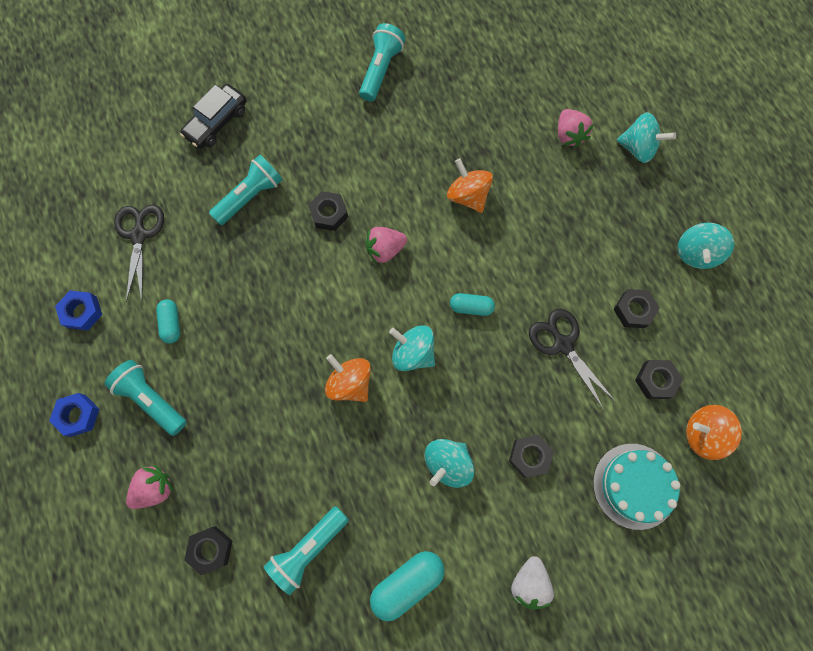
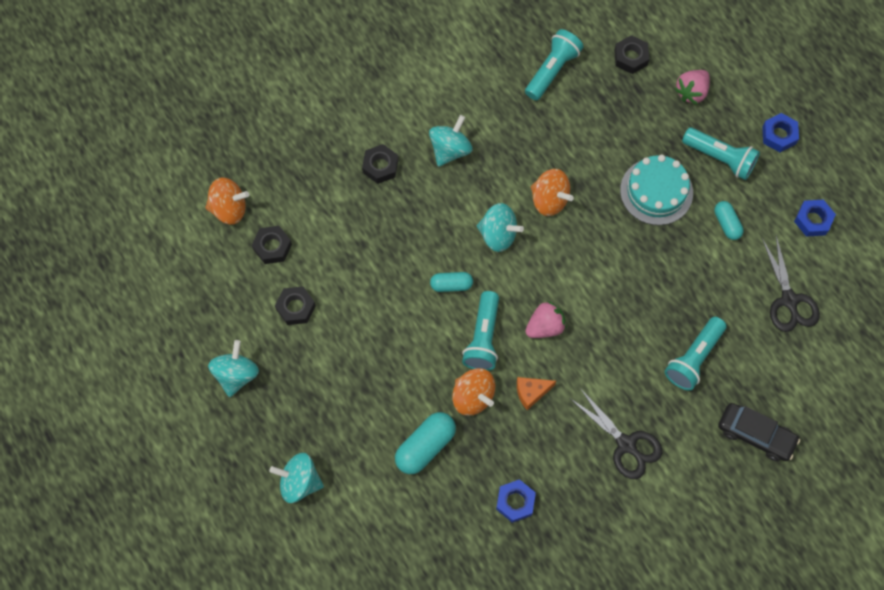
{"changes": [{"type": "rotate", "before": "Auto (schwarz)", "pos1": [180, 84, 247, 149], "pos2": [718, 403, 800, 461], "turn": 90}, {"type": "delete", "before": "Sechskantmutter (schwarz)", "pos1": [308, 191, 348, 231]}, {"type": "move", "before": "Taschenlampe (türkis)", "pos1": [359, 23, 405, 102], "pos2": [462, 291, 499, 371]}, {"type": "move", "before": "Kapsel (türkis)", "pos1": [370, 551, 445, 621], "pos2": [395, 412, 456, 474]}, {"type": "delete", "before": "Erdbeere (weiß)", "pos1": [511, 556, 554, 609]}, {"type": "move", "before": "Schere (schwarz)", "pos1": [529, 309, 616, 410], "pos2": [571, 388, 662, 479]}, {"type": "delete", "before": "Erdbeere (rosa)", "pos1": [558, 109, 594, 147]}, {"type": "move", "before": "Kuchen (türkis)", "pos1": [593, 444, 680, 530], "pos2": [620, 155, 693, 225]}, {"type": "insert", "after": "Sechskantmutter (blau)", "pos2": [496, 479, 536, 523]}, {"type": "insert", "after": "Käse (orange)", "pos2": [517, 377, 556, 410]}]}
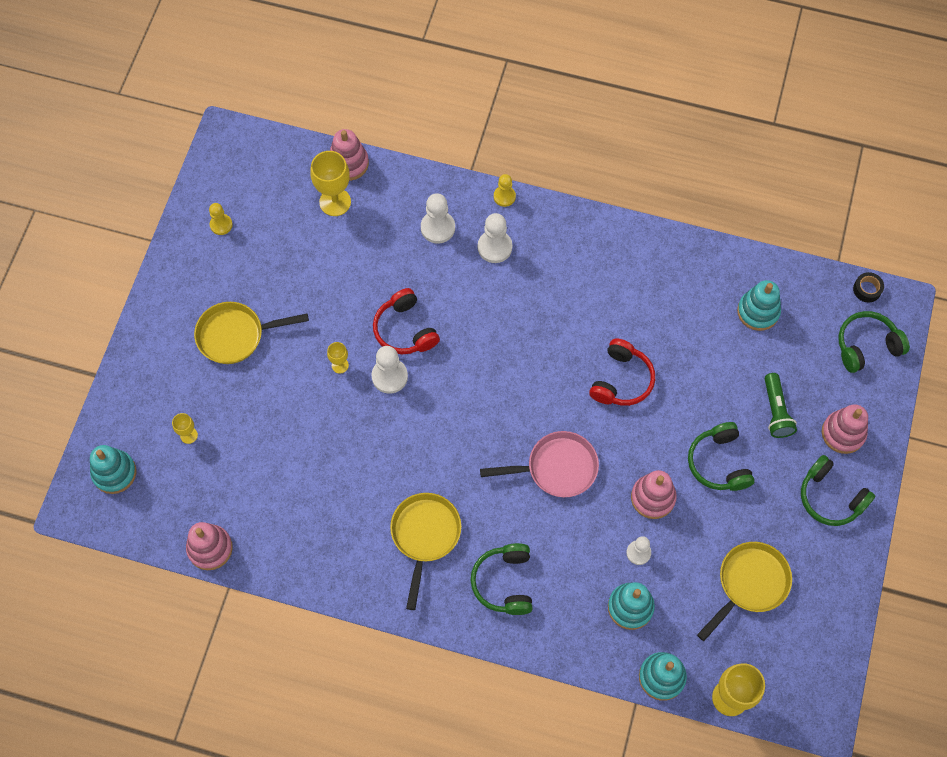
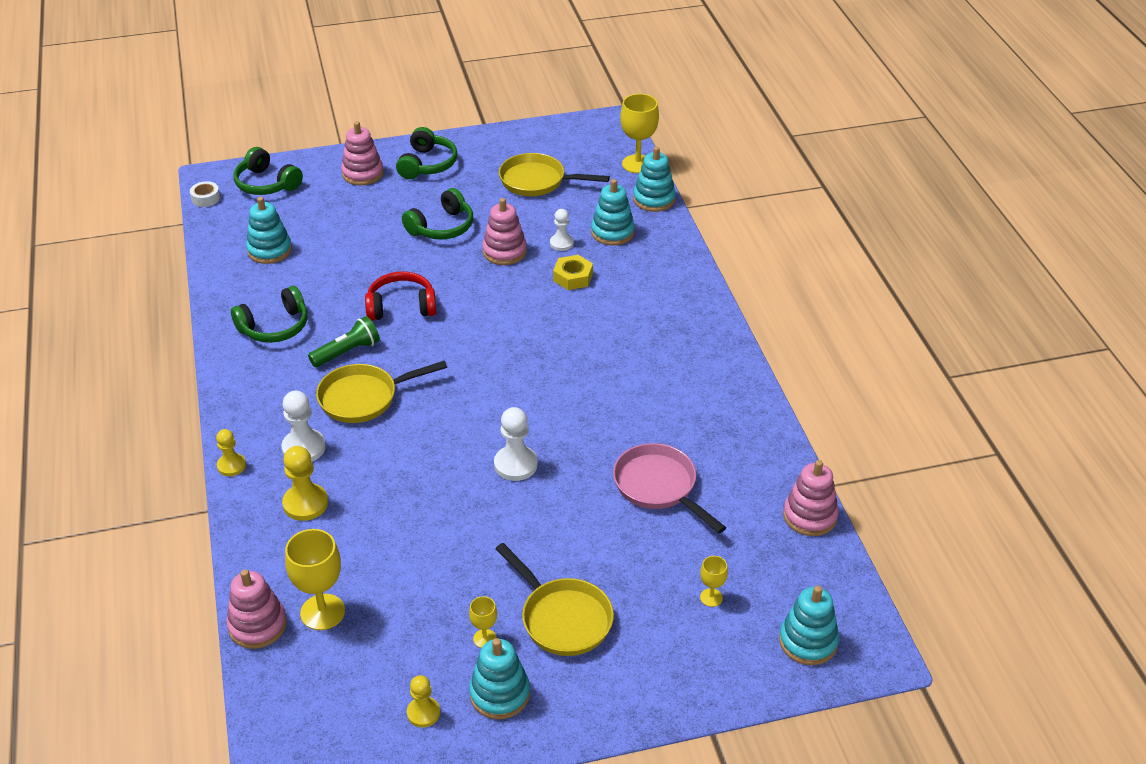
{"changes": [{"type": "move", "before": "Kelch (gelb)", "pos1": [327, 342, 349, 373], "pos2": [469, 596, 497, 648]}, {"type": "delete", "before": "Kopfhörer (rot)", "pos1": [373, 288, 440, 354]}, {"type": "move", "before": "Pfanne (gelb)", "pos1": [390, 493, 461, 610], "pos2": [316, 361, 447, 423]}, {"type": "recolor", "before": "Bauer (weiß)", "after": "Bauer (gelb)", "pos1": [421, 193, 455, 243], "pos2": [282, 446, 328, 521]}, {"type": "move", "before": "Kopfhörer (grün)", "pos1": [471, 543, 533, 615], "pos2": [231, 286, 308, 343]}, {"type": "move", "before": "Pfanne (rosa)", "pos1": [480, 431, 599, 497], "pos2": [613, 443, 726, 533]}, {"type": "move", "before": "Taschenlampe (grün)", "pos1": [765, 373, 797, 438], "pos2": [308, 316, 380, 367]}, {"type": "recolor", "before": "Klebeband (schwarz)", "after": "Klebeband (weiß)", "pos1": [853, 272, 884, 302], "pos2": [190, 181, 220, 207]}, {"type": "insert", "after": "Stapelspielzeug (türkis)", "pos2": [469, 638, 530, 719]}, {"type": "insert", "after": "Sechskantmutter (gelb)", "pos2": [553, 255, 593, 290]}]}
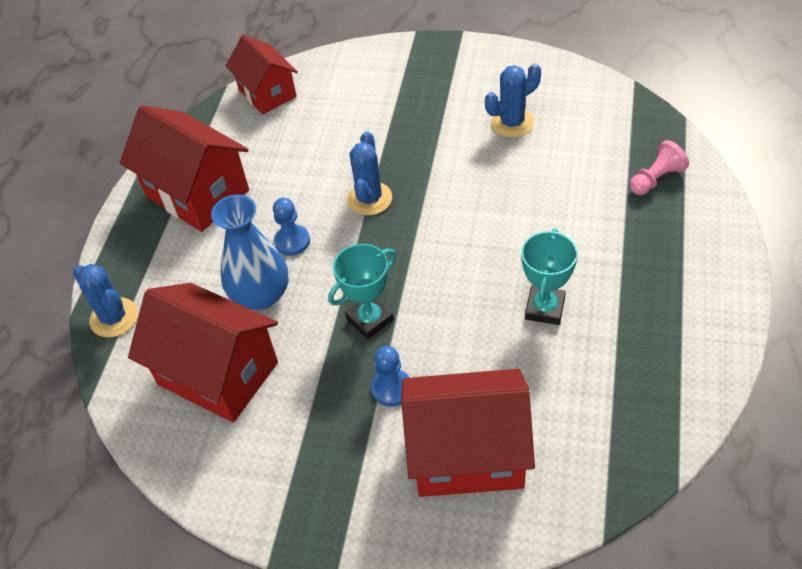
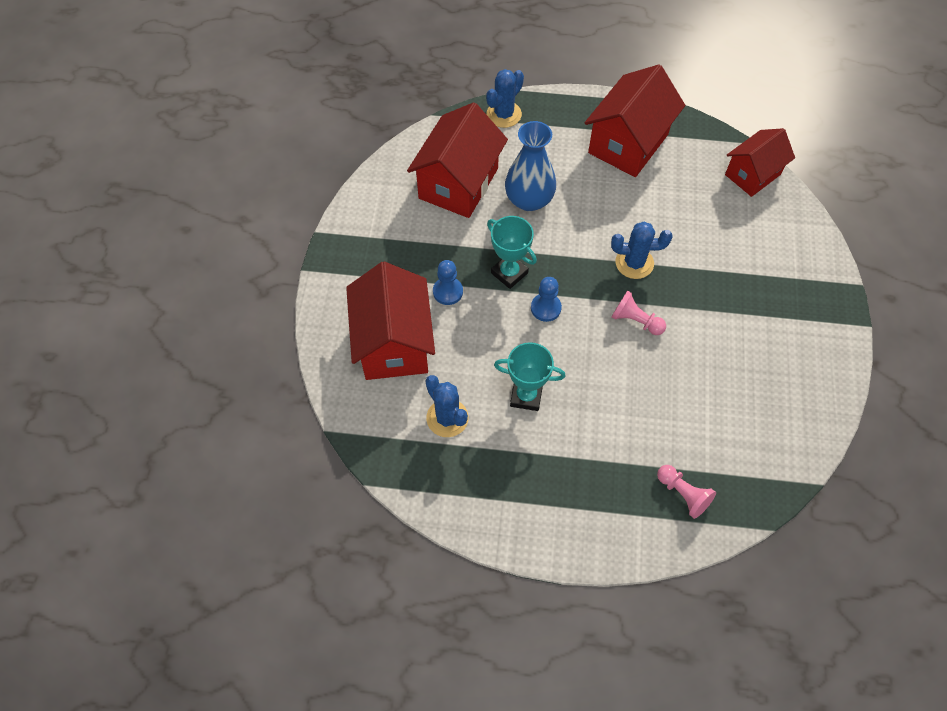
{"changes": [{"type": "move", "before": "Bauer (blau)", "pos1": [273, 198, 310, 256], "pos2": [531, 277, 562, 322]}, {"type": "move", "before": "Kaktus (blau)", "pos1": [485, 63, 541, 138], "pos2": [425, 375, 469, 437]}, {"type": "insert", "after": "Bauer (rosa)", "pos2": [611, 290, 666, 335]}]}
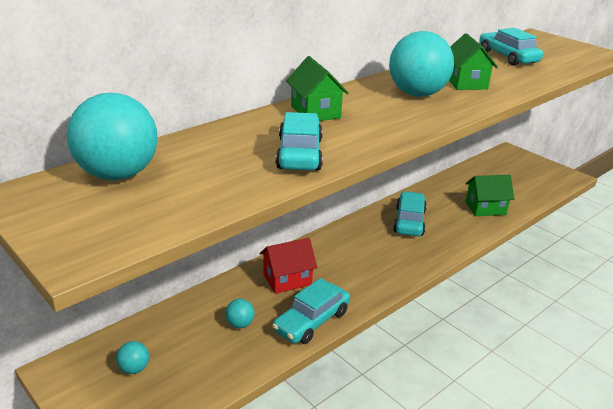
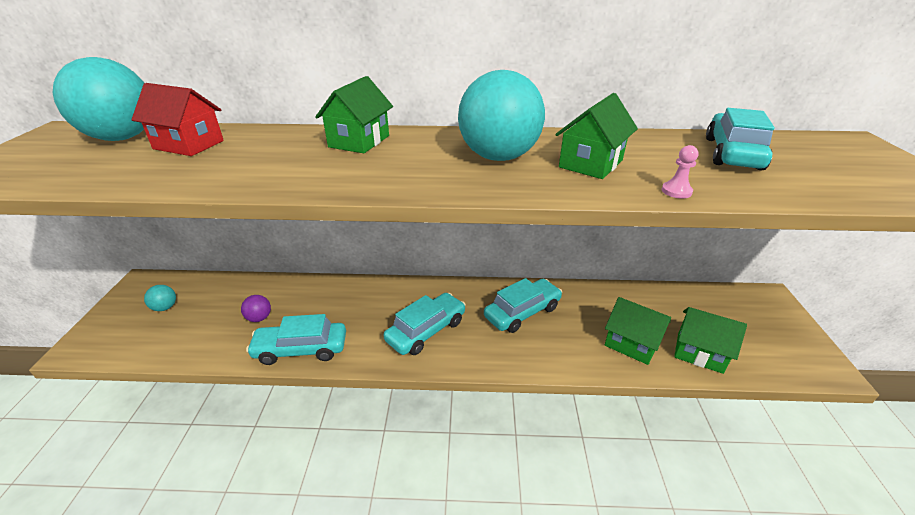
{"changes": [{"type": "recolor", "before": "Ball (türkis)", "after": "Ball (lila)", "pos1": [225, 299, 255, 328], "pos2": [241, 295, 271, 322]}, {"type": "move", "before": "Haus (rot)", "pos1": [260, 238, 317, 294], "pos2": [132, 83, 224, 156]}, {"type": "move", "before": "Auto (türkis)", "pos1": [276, 112, 323, 171], "pos2": [384, 293, 466, 355]}, {"type": "insert", "after": "Bauer (rosa)", "pos2": [662, 145, 699, 199]}, {"type": "insert", "after": "Haus (grün)", "pos2": [674, 307, 747, 374]}]}
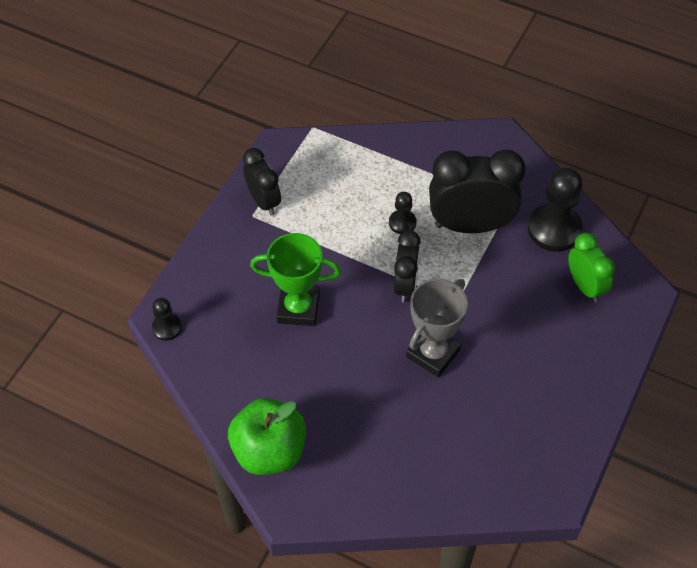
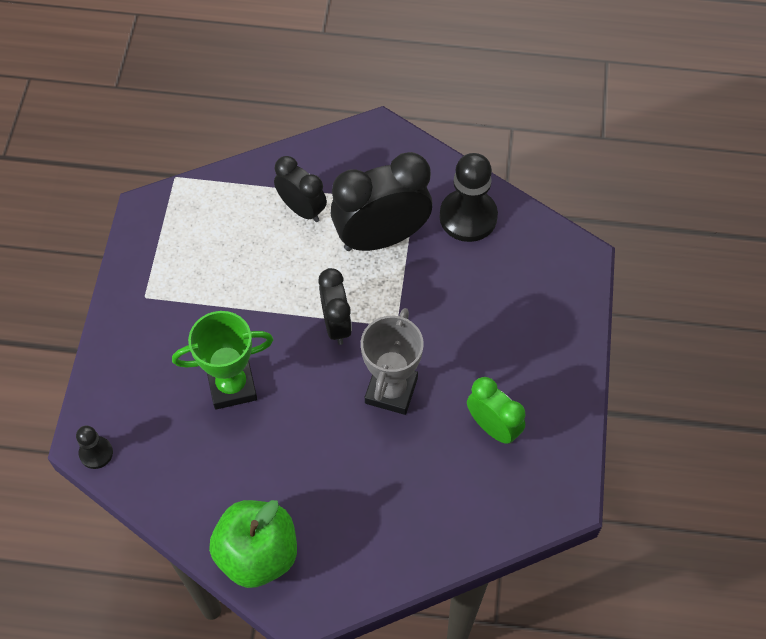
{"changes": [{"type": "move", "before": "Wecker (schwarz)", "pos1": [243, 148, 281, 215], "pos2": [274, 156, 327, 222]}, {"type": "delete", "before": "Bauer (schwarz)", "pos1": [389, 192, 417, 234]}, {"type": "move", "before": "Wecker (grün)", "pos1": [568, 233, 615, 302], "pos2": [467, 377, 525, 444]}]}
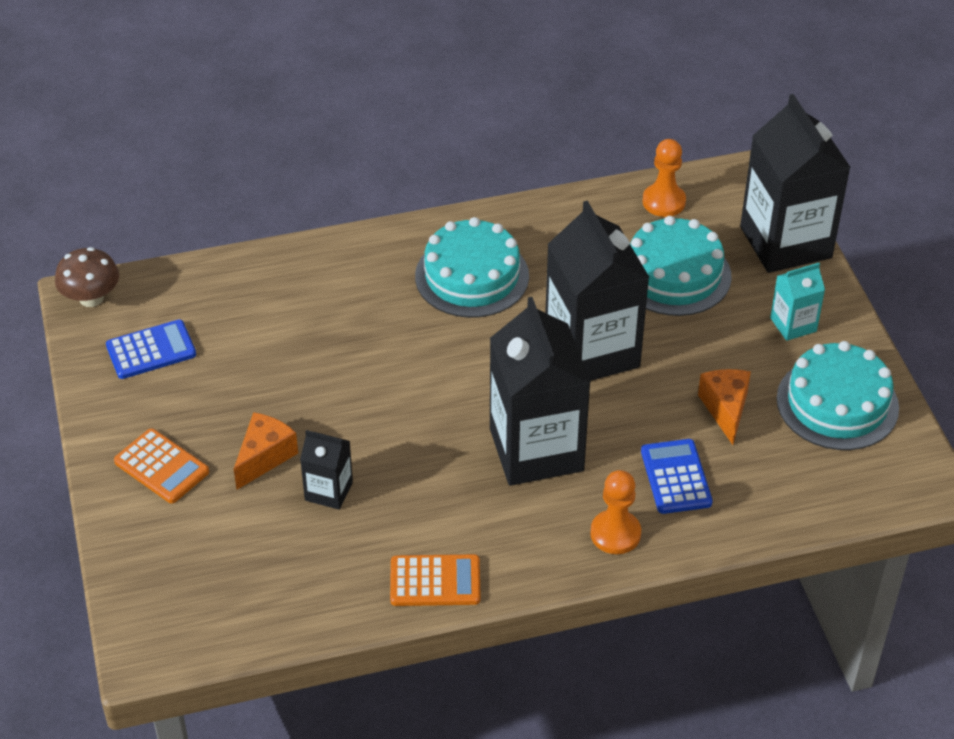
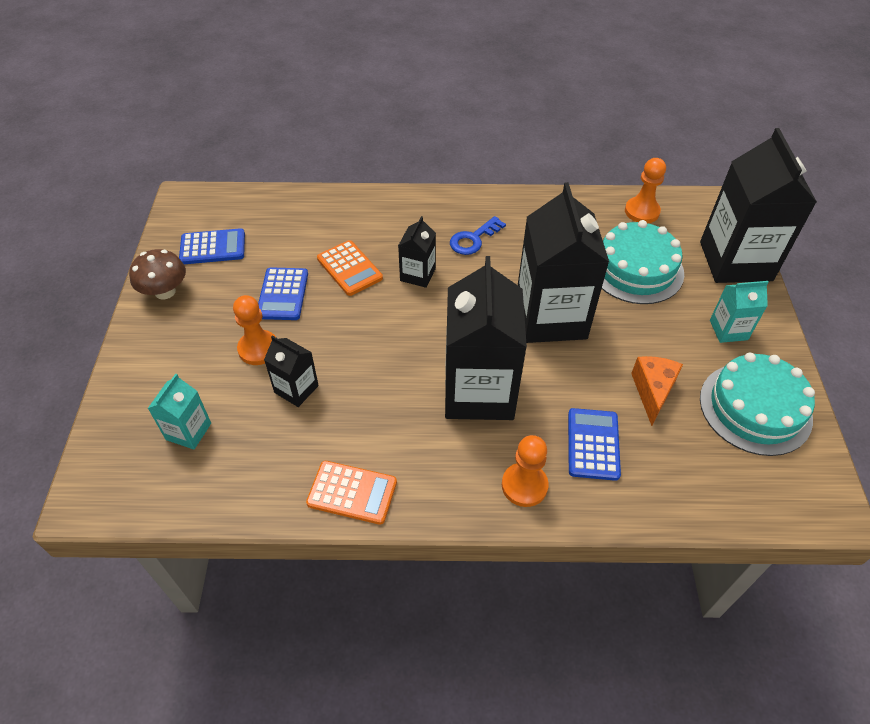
{"changes": [{"type": "move", "before": "Pilz (braun)", "pos1": [55, 247, 119, 307], "pos2": [129, 249, 186, 299]}, {"type": "move", "before": "Taschenrechner (orange)", "pos1": [114, 428, 209, 503], "pos2": [317, 240, 383, 296]}, {"type": "replace", "before": "Käse (orange)", "after": "Bauer (orange)", "pos1": [234, 412, 298, 490], "pos2": [233, 295, 276, 365]}, {"type": "replace", "before": "Kuchen (türkis)", "after": "Schlüssel (blau)", "pos1": [415, 217, 529, 318], "pos2": [450, 216, 506, 255]}, {"type": "insert", "after": "Getränkekarton (türkis)", "pos2": [147, 374, 211, 450]}, {"type": "insert", "after": "Taschenrechner (blau)", "pos2": [258, 267, 308, 320]}, {"type": "insert", "after": "Getränkekarton (schwarz)", "pos2": [398, 216, 436, 288]}]}
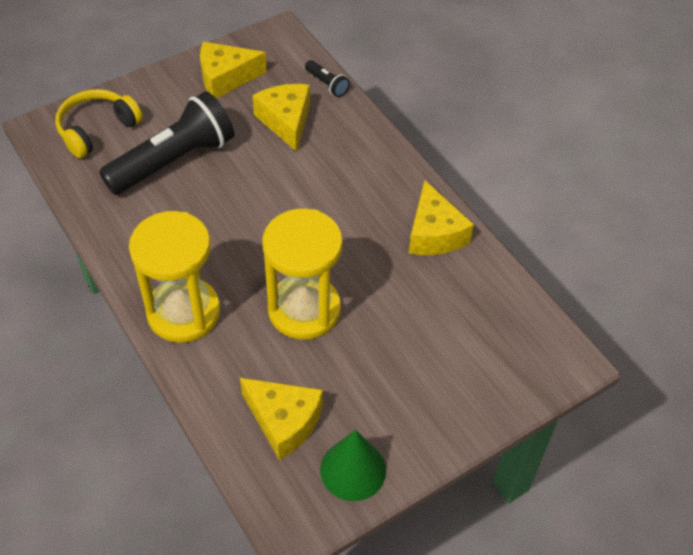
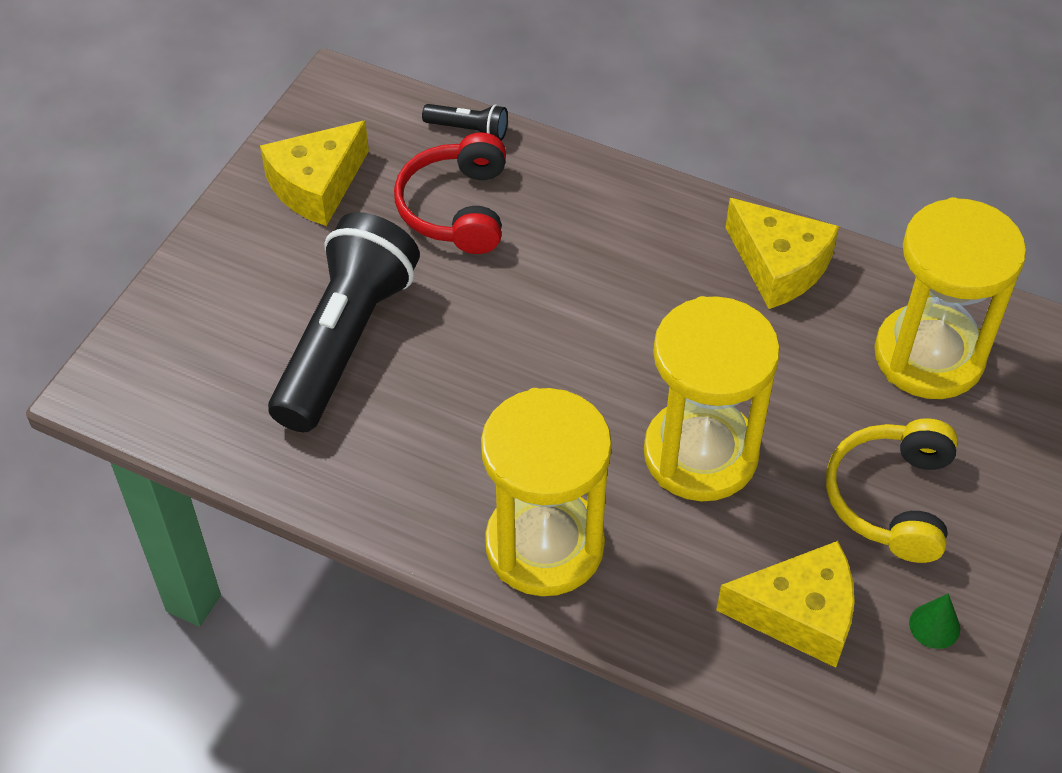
{"changes": [{"type": "move", "before": "Kopfhörer (gelb)", "pos1": [55, 89, 143, 158], "pos2": [826, 418, 958, 563]}, {"type": "replace", "before": "Käse (gelb)", "after": "Kopfhörer (rot)", "pos1": [252, 84, 310, 152], "pos2": [394, 132, 506, 254]}, {"type": "resize", "before": "Kegel (grün)", "pos1": [320, 430, 386, 501], "pos2": [909, 593, 960, 649], "scale": 0.51}, {"type": "insert", "after": "Sanduhr (gelb)", "pos2": [874, 197, 1026, 399]}]}
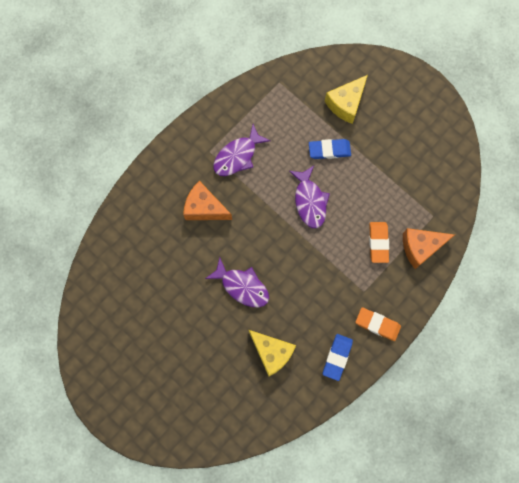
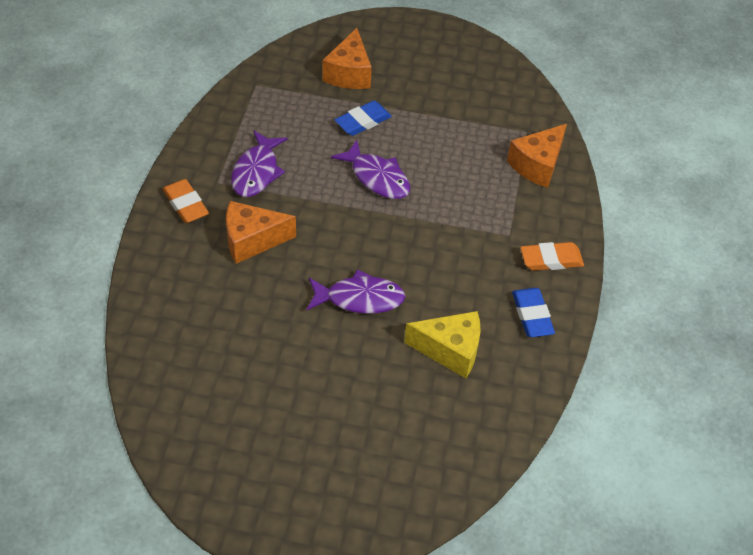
{"changes": [{"type": "recolor", "before": "Käse (gelb)", "after": "Käse (orange)", "pos1": [325, 75, 368, 124], "pos2": [323, 28, 372, 89]}, {"type": "move", "before": "Radiergummi (orange)", "pos1": [369, 222, 389, 263], "pos2": [163, 179, 209, 223]}]}
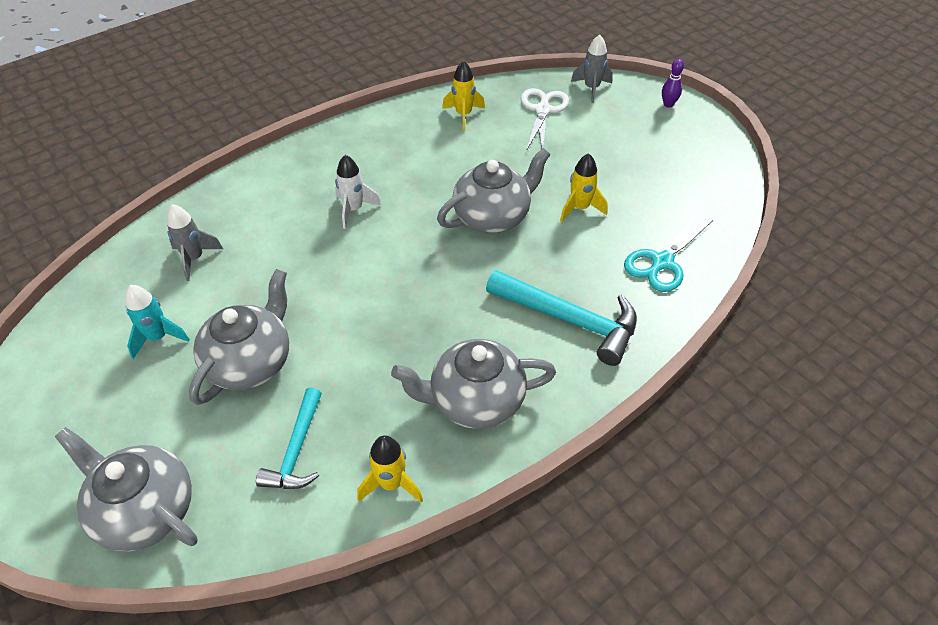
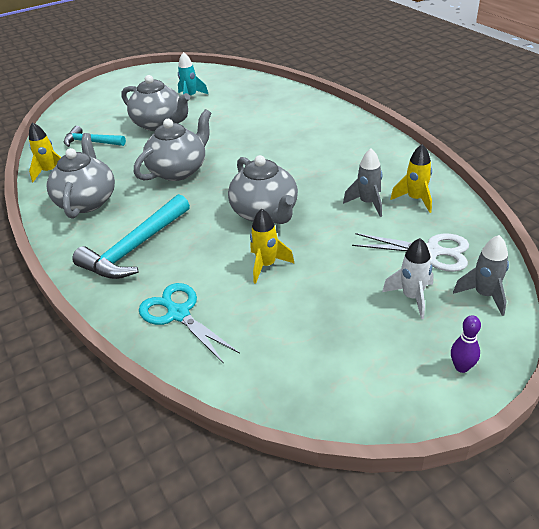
{"changes": [{"type": "move", "before": "Teekanne (grau)", "pos1": [55, 427, 198, 551], "pos2": [134, 109, 211, 181]}, {"type": "move", "before": "Rakete (grau)", "pos1": [167, 204, 223, 281], "pos2": [343, 148, 382, 217]}, {"type": "move", "before": "Rakete (weiß)", "pos1": [335, 155, 381, 229], "pos2": [382, 238, 434, 319]}]}
